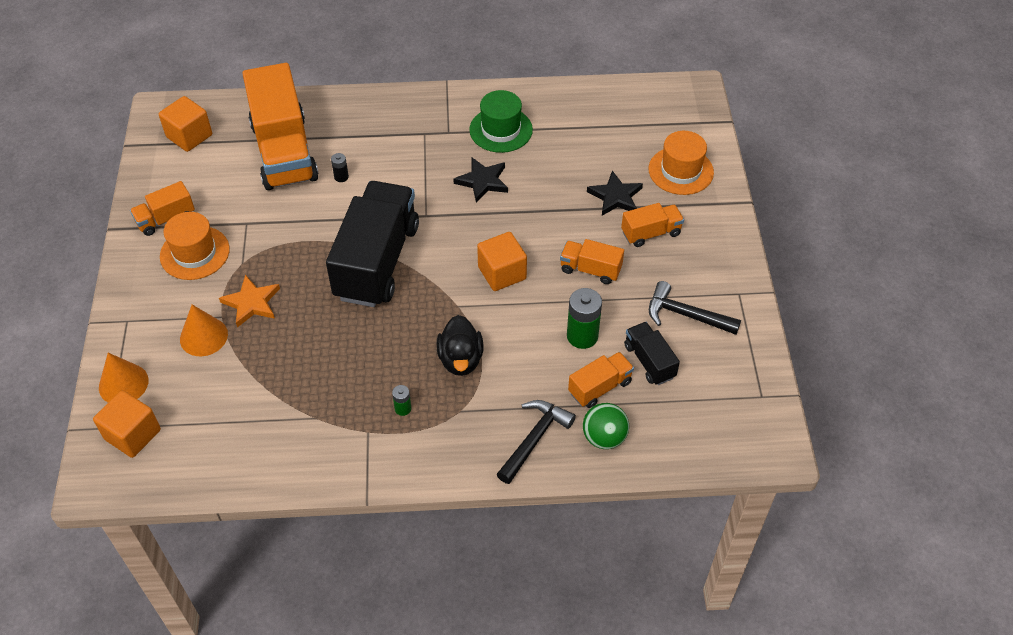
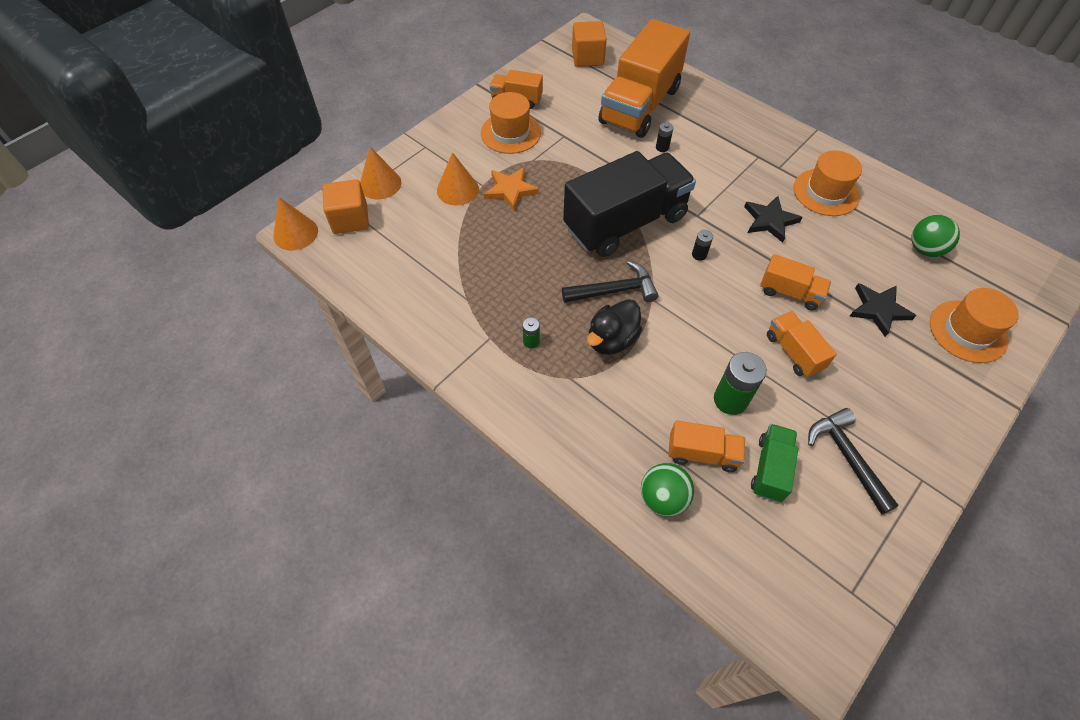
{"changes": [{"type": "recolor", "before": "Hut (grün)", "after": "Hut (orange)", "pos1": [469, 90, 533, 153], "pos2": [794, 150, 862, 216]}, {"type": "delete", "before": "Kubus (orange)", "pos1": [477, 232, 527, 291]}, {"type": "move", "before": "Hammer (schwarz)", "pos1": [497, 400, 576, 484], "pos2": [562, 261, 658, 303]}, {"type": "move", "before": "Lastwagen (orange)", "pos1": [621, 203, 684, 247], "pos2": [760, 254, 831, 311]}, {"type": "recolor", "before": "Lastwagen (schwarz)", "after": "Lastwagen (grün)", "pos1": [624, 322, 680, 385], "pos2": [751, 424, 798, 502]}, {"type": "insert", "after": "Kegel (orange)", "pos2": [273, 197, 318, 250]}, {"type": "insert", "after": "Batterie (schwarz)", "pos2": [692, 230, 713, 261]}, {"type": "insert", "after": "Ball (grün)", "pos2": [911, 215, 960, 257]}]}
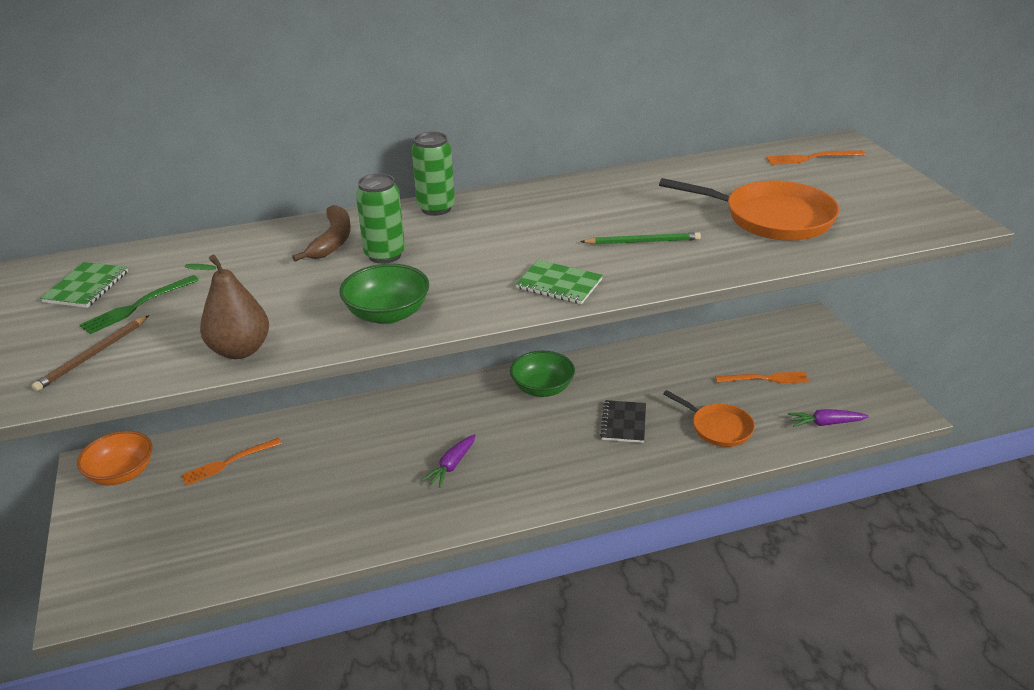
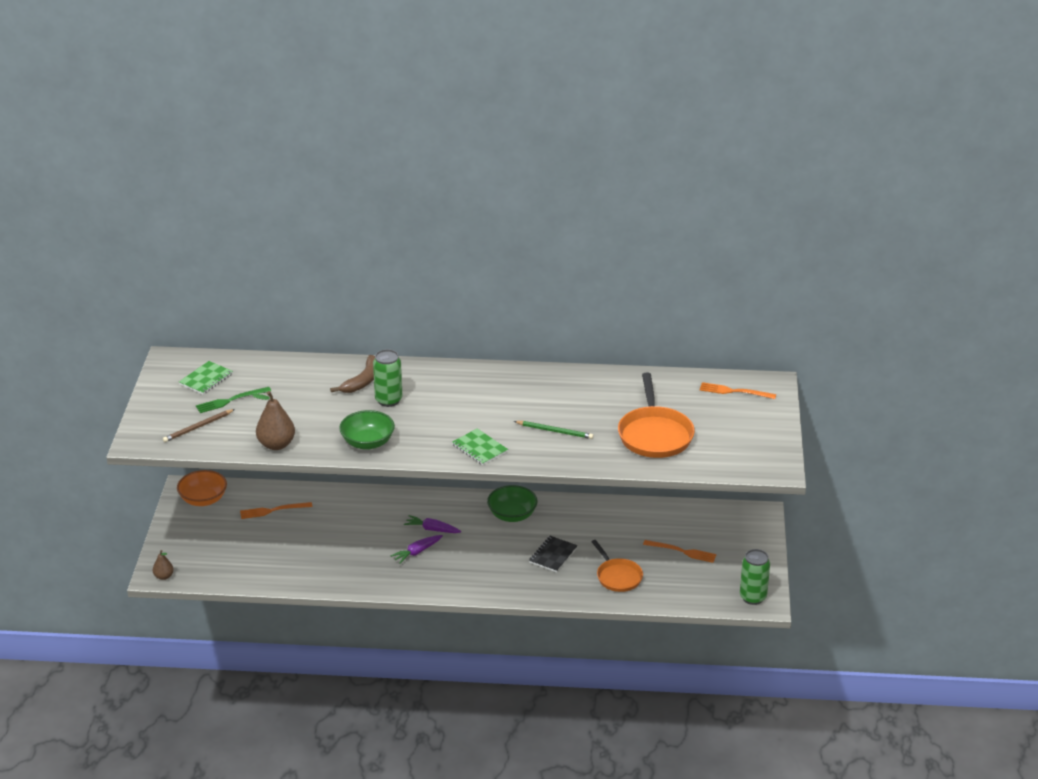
{"changes": [{"type": "move", "before": "Dose (grün)", "pos1": [412, 132, 455, 216], "pos2": [740, 549, 770, 605]}, {"type": "rotate", "before": "Pfanne (orange)", "pos1": [659, 178, 839, 241], "pos2": [618, 373, 695, 458], "turn": 45}, {"type": "move", "before": "Karotte (lila)", "pos1": [788, 409, 869, 427], "pos2": [404, 515, 461, 533]}, {"type": "insert", "after": "Birne (braun)", "pos2": [153, 550, 174, 580]}]}
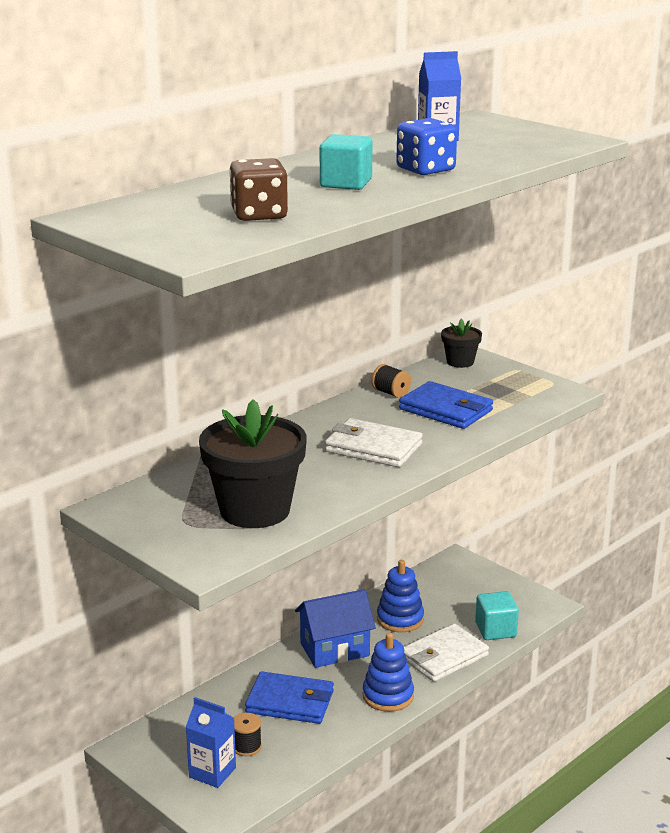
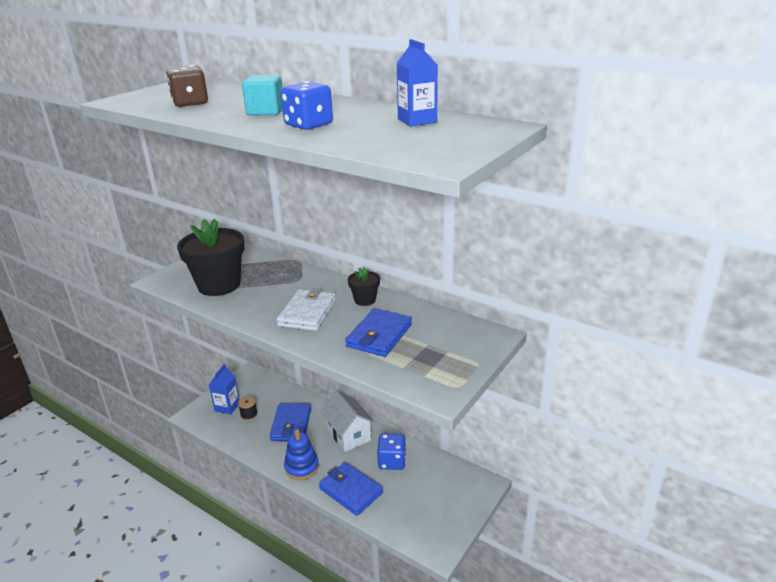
{"changes": [{"type": "recolor", "before": "Haus (blau)", "after": "Haus (weiß)", "pos1": [295, 589, 376, 668], "pos2": [321, 391, 375, 452]}, {"type": "delete", "before": "Garnrolle (schwarz)", "pos1": [372, 364, 411, 398]}, {"type": "replace", "before": "Stapelspielzeug (blau)", "after": "Spielwürfel (blau)", "pos1": [377, 560, 424, 632], "pos2": [377, 433, 406, 470]}, {"type": "recolor", "before": "Geldbörse (weiß)", "after": "Geldbörse (blau)", "pos1": [404, 623, 489, 682], "pos2": [319, 462, 383, 516]}, {"type": "move", "before": "Blumentopf (schwarz)", "pos1": [441, 318, 482, 368], "pos2": [348, 267, 380, 306]}, {"type": "delete", "before": "Kubus (türkis)", "pos1": [475, 591, 519, 640]}]}
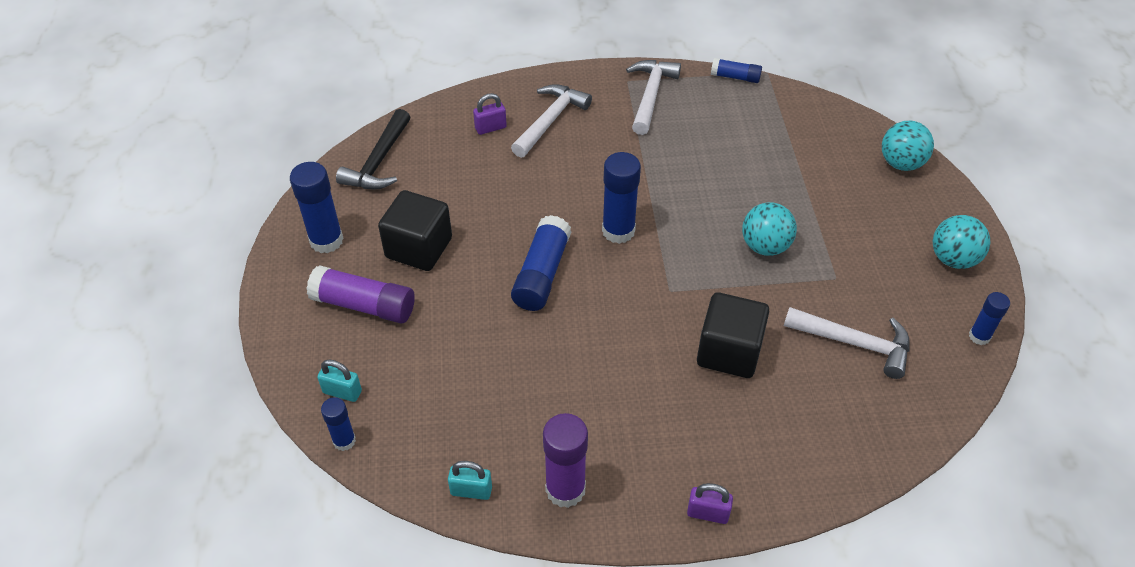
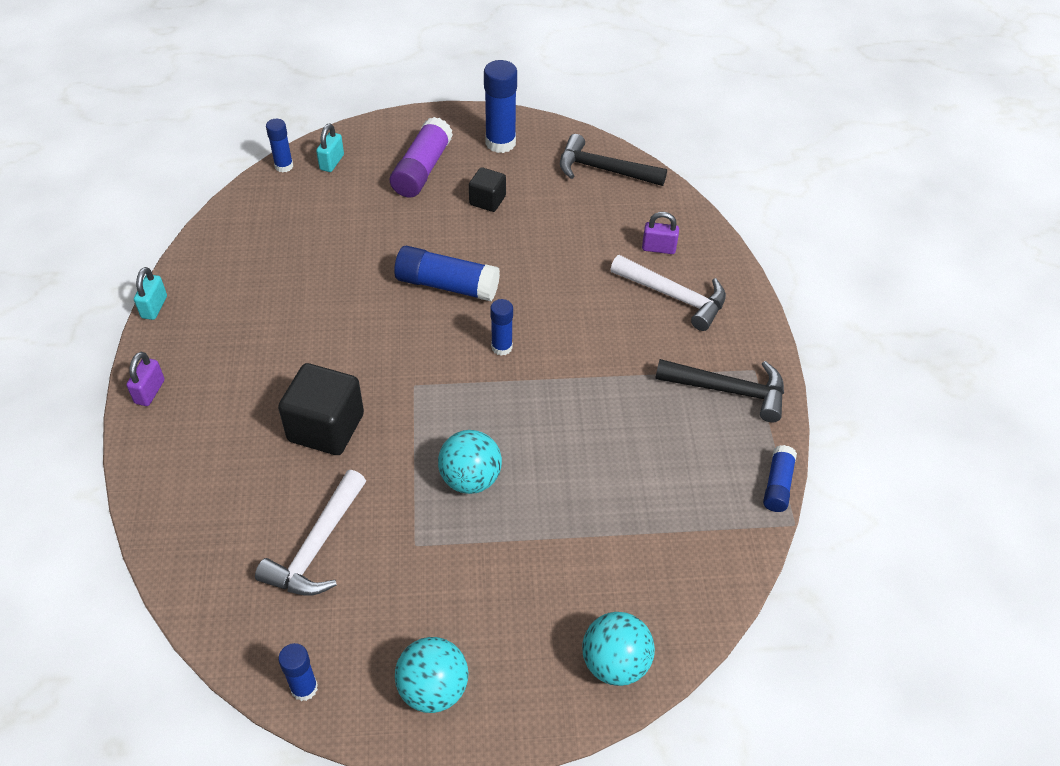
{"changes": [{"type": "resize", "before": "Kubus (schwarz)", "pos1": [378, 190, 452, 271], "pos2": [469, 167, 506, 212], "scale": 0.57}, {"type": "move", "before": "Vorhängeschloss (türkis)", "pos1": [448, 461, 492, 500], "pos2": [134, 267, 167, 320]}, {"type": "rotate", "before": "Vorhängeschloss (lila)", "pos1": [473, 93, 507, 135], "pos2": [642, 212, 679, 254], "turn": -60}, {"type": "delete", "before": "Klebestift (lila)", "pos1": [543, 413, 588, 508]}, {"type": "resize", "before": "Klebestift (blau)", "pos1": [602, 152, 641, 244], "pos2": [490, 299, 513, 356], "scale": 0.58}, {"type": "recolor", "before": "Hammer (weiß)", "after": "Hammer (schwarz)", "pos1": [626, 60, 681, 135], "pos2": [655, 359, 784, 423]}]}
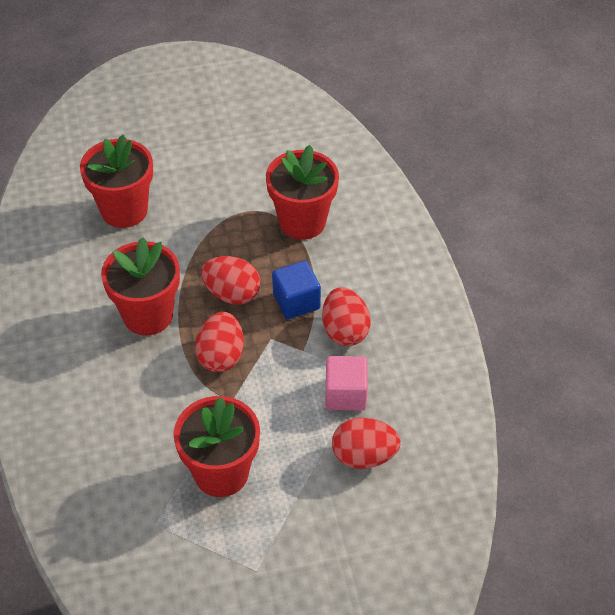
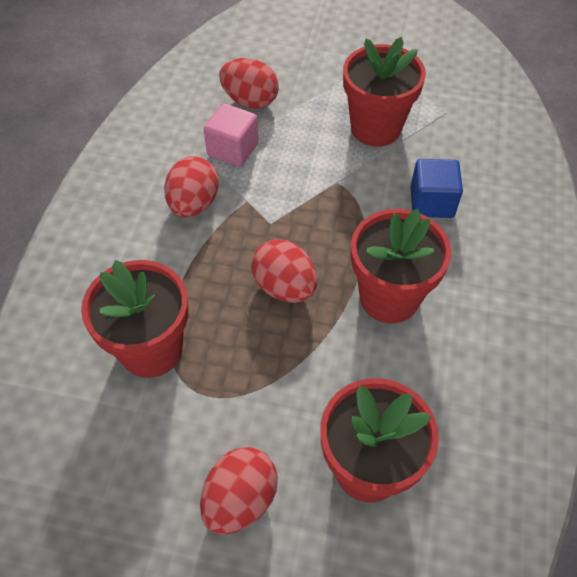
{"changes": [{"type": "move", "before": "Ei (rot)", "pos1": [195, 312, 244, 372], "pos2": [200, 447, 278, 535]}, {"type": "move", "before": "Kubus (blau)", "pos1": [272, 261, 321, 319], "pos2": [410, 159, 463, 218]}]}
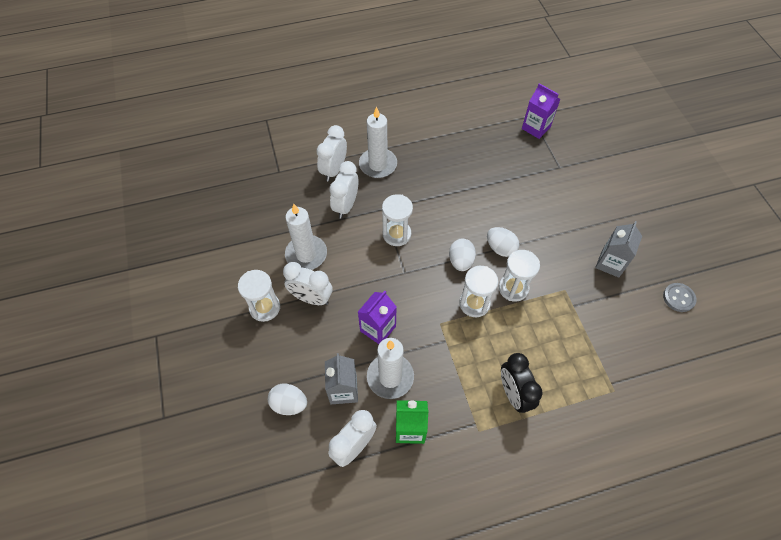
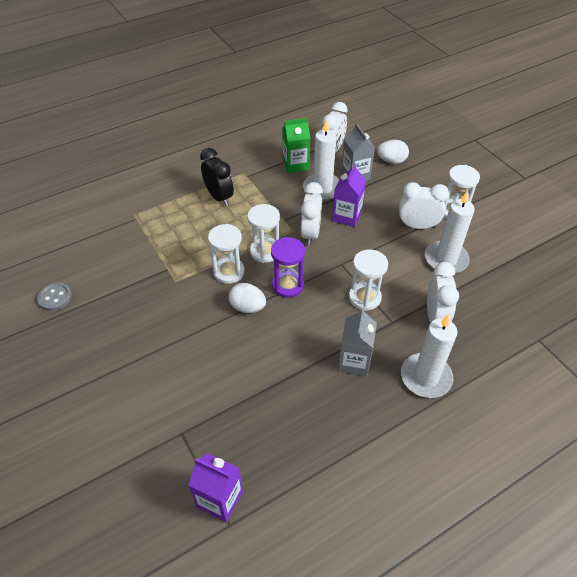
{"changes": [{"type": "move", "before": "Wecker (weiß)", "pos1": [316, 125, 347, 182], "pos2": [301, 182, 323, 246]}, {"type": "replace", "before": "Ei (weiß)", "after": "Sanduhr (lila)", "pos1": [449, 239, 476, 271], "pos2": [271, 237, 305, 298]}, {"type": "move", "before": "Getränkekarton (grau)", "pos1": [595, 221, 642, 278], "pos2": [338, 308, 377, 377]}]}
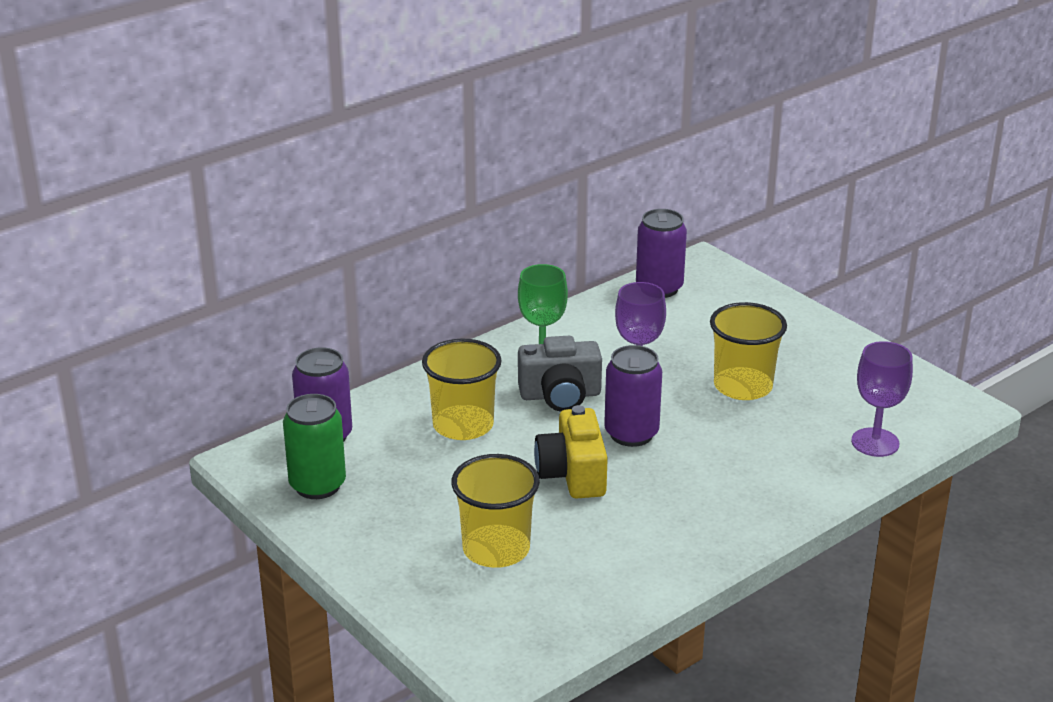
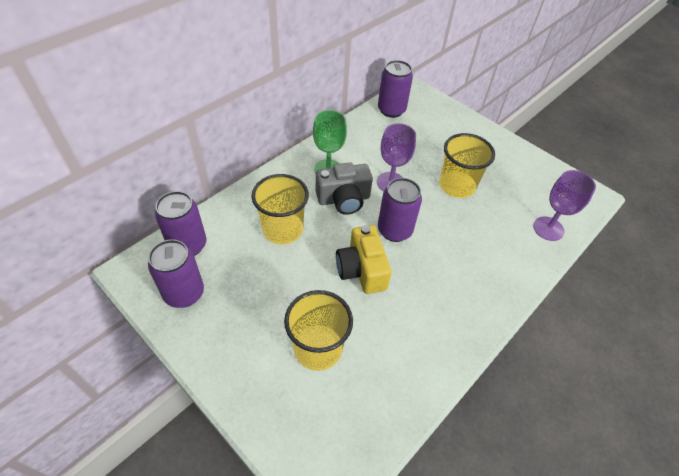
{"changes": [{"type": "recolor", "before": "Dose (grün)", "after": "Dose (lila)", "pos1": [283, 394, 346, 499], "pos2": [148, 240, 204, 308]}]}
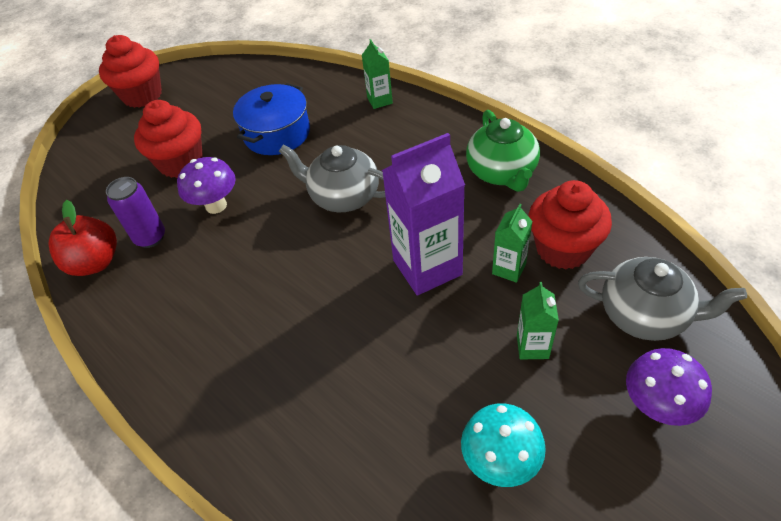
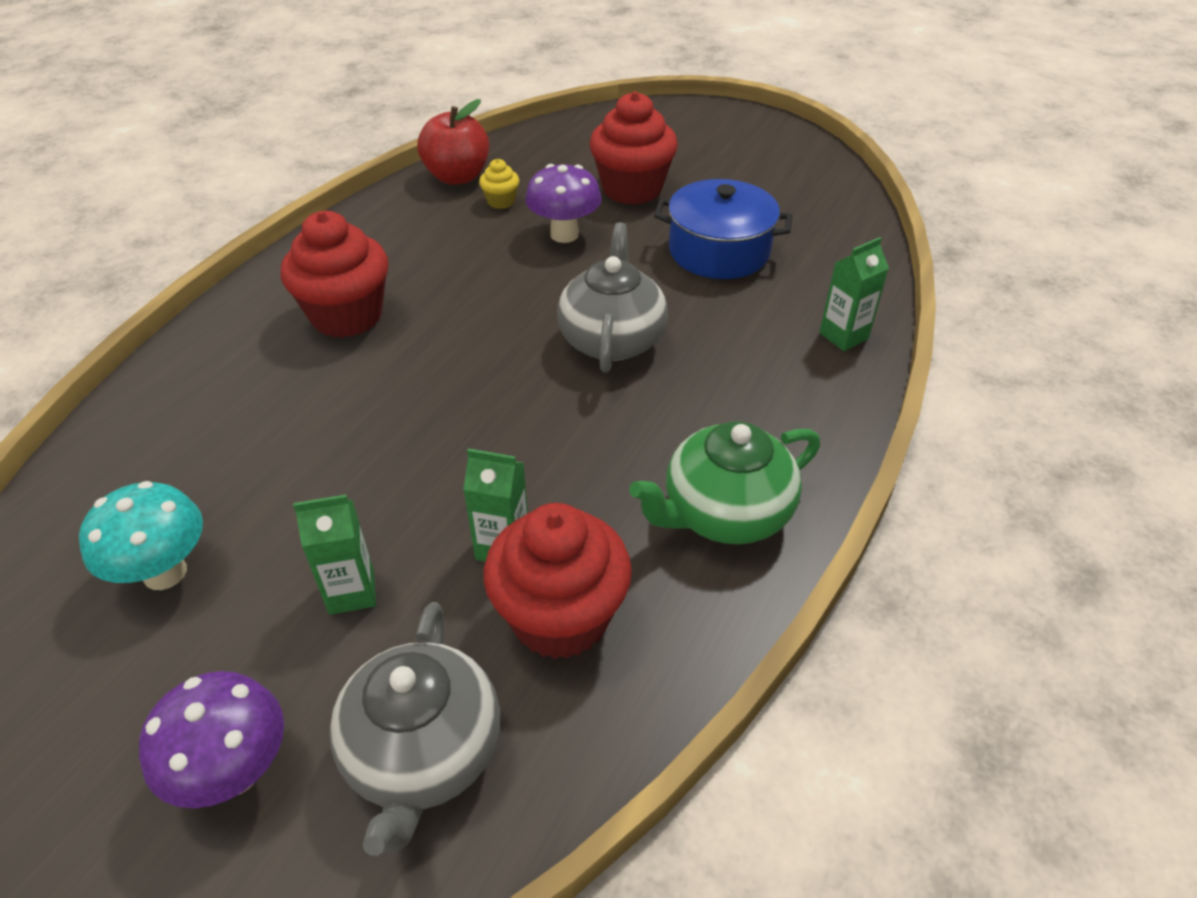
{"changes": [{"type": "move", "before": "Muffin (rot)", "pos1": [99, 35, 162, 108], "pos2": [281, 211, 388, 338]}, {"type": "replace", "before": "Dose (lila)", "after": "Muffin (gelb)", "pos1": [106, 177, 165, 248], "pos2": [479, 159, 520, 209]}, {"type": "delete", "before": "Getränkekarton (lila)", "pos1": [382, 133, 465, 296]}]}
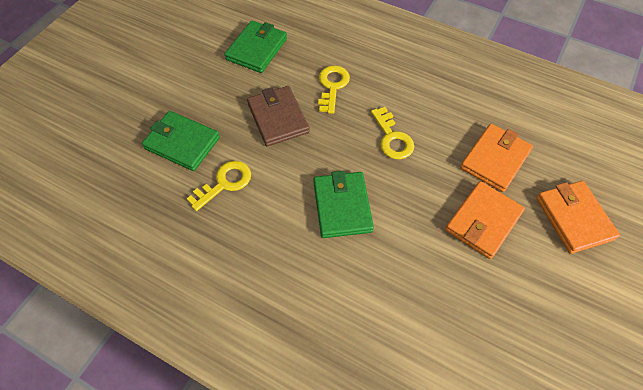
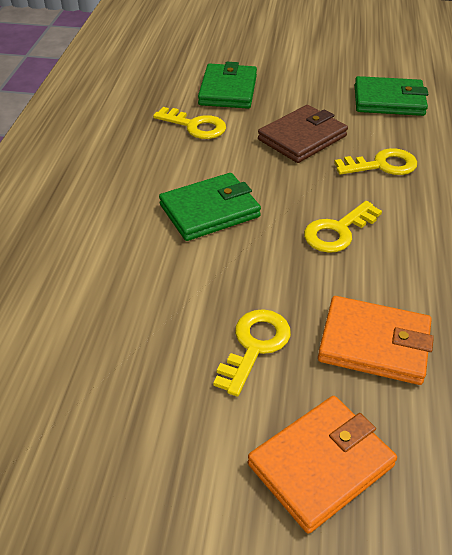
{"changes": [{"type": "replace", "before": "Geldbörse (orange)", "after": "Schlüssel (gelb)", "pos1": [445, 181, 525, 259], "pos2": [213, 309, 291, 397]}]}
